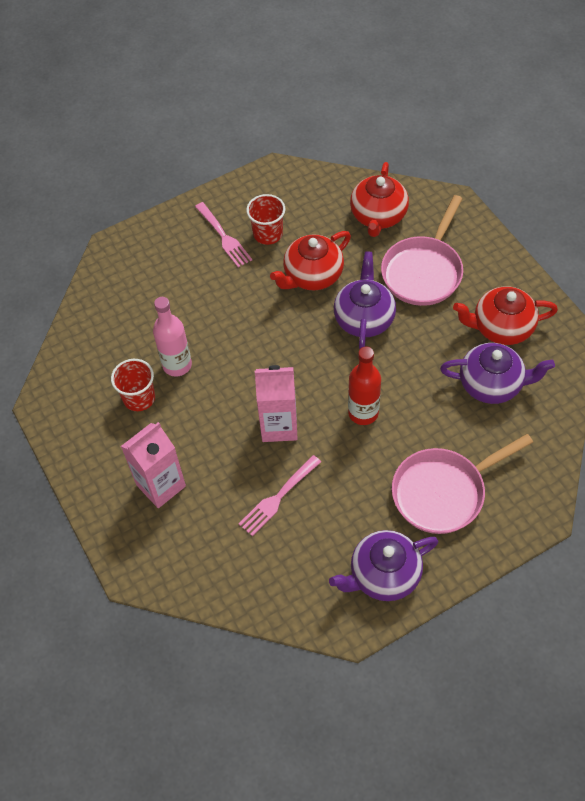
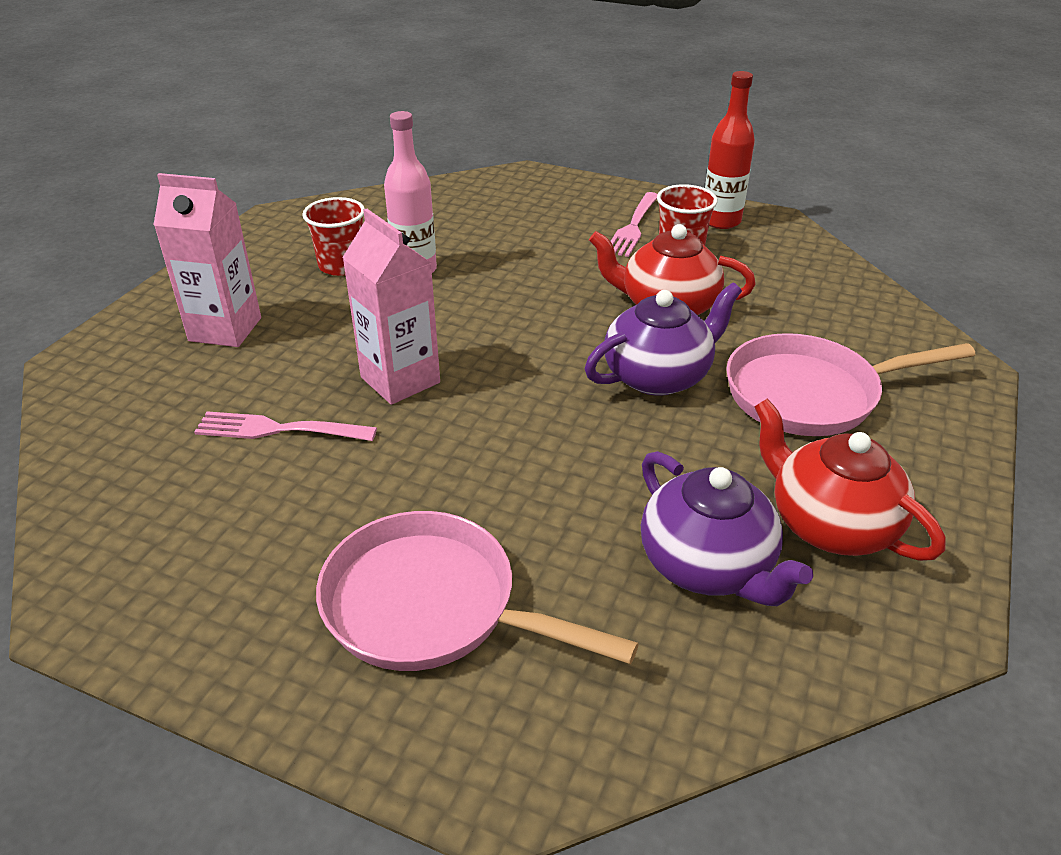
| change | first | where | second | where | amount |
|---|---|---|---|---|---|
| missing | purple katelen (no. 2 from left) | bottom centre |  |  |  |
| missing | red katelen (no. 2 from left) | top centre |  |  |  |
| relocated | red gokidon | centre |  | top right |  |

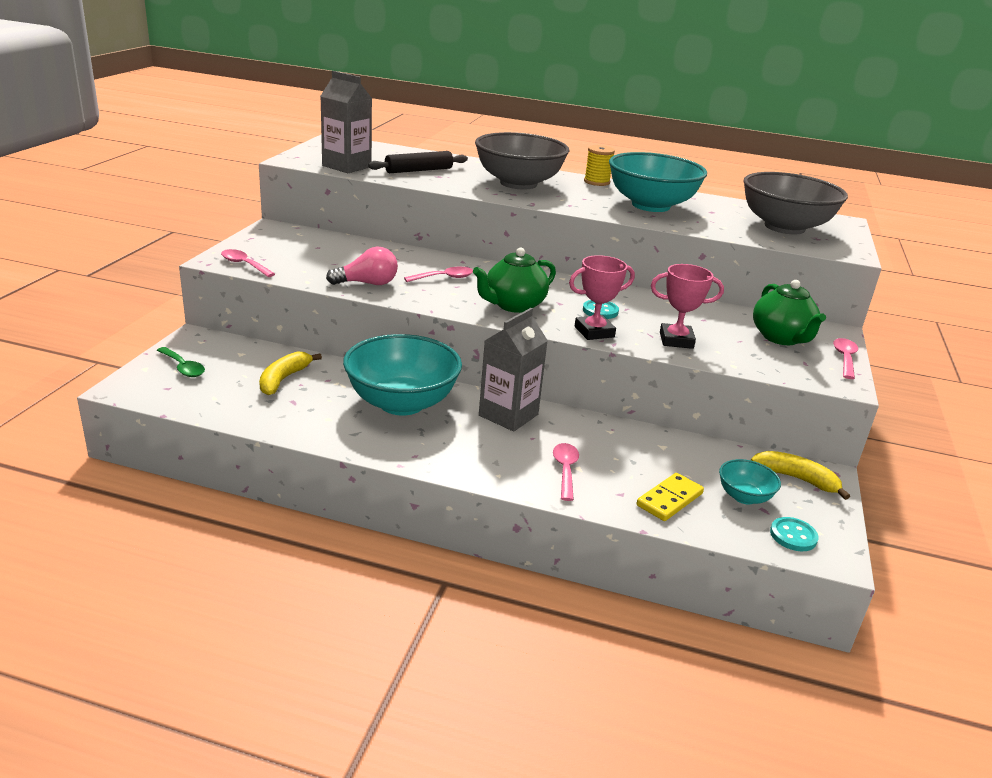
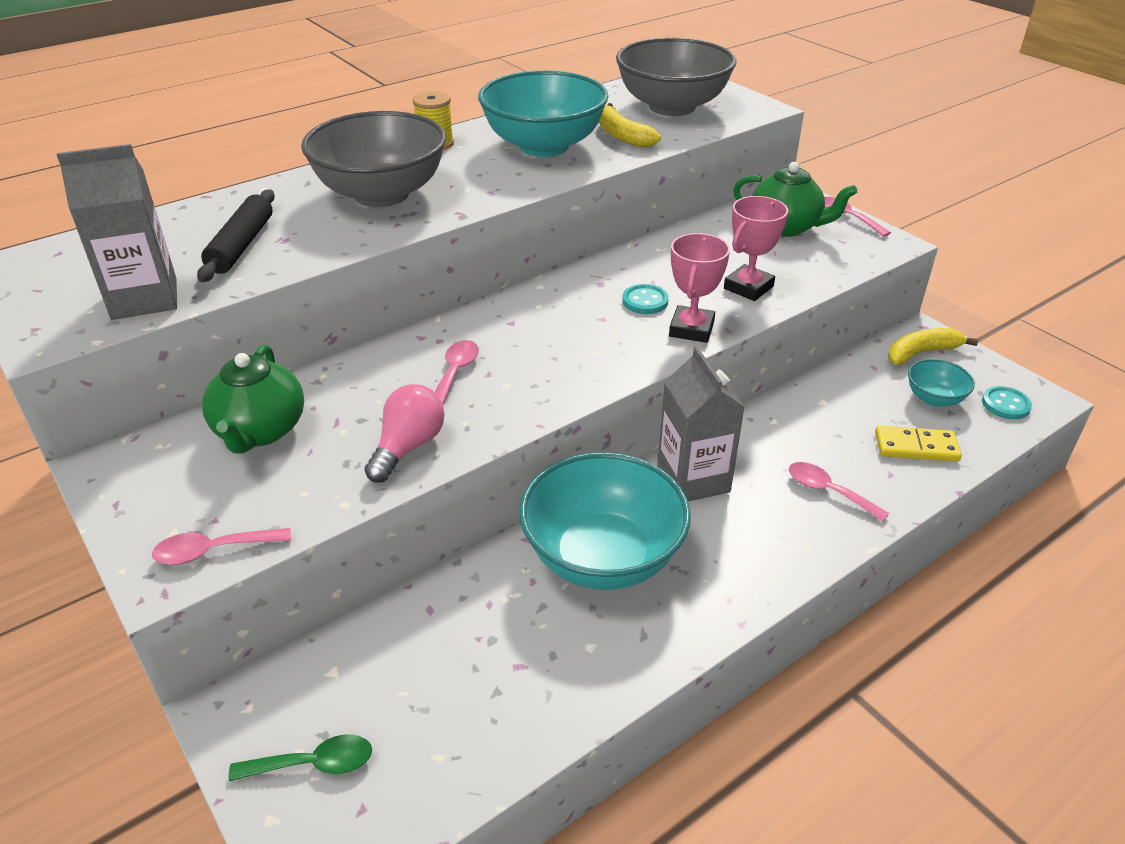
| change | first | where | second | where | amount |
|---|---|---|---|---|---|
| relocated | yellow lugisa (no. 1 from left) | middle left |  | top centre |  |
| relocated | green katelen (no. 1 from left) | centre |  | middle left |  |
| spun | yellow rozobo | middle right |  | middle right | 75 degrees counterclockwise |

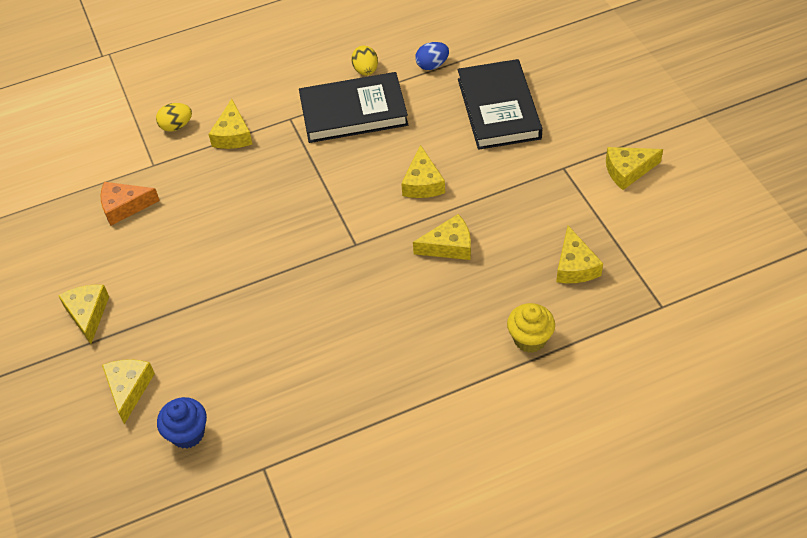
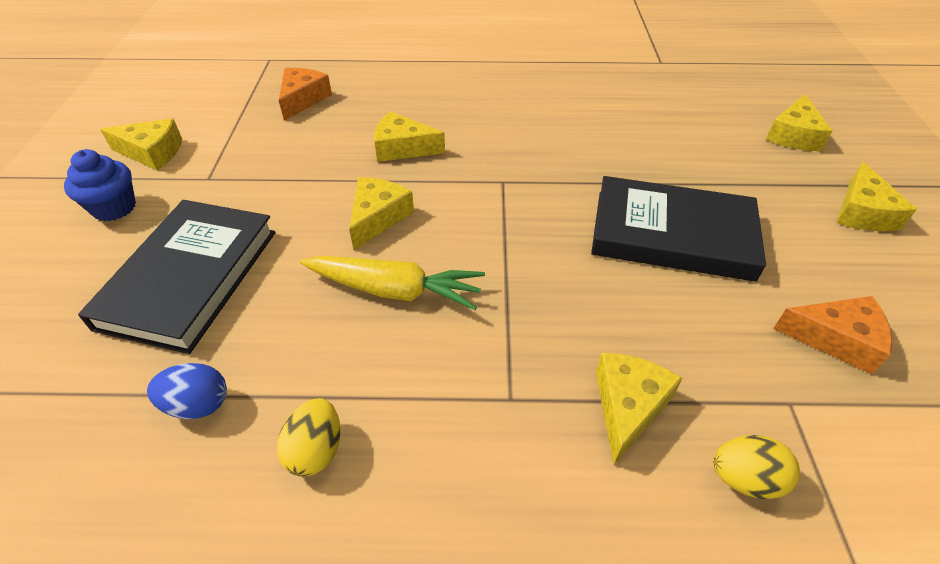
| change | first | where | second | where | amount |
|---|---|---|---|---|---|
| missing | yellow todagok | centre |  |  |  |
| appeared |  |  | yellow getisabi | centre |  |
| relocated | blue todagok | bottom left |  | top left |  |
| relocated | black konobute (no. 1 from left in the first image) | top centre | black konobute (no. 2 from left) | middle right |  |
| colour | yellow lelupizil (no. 6 from left) | middle right | orange lelupizil (no. 1 from left) | top left |  |

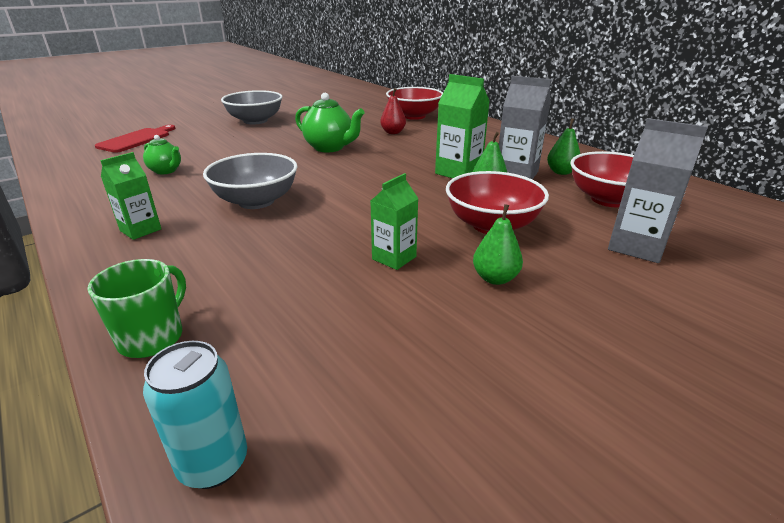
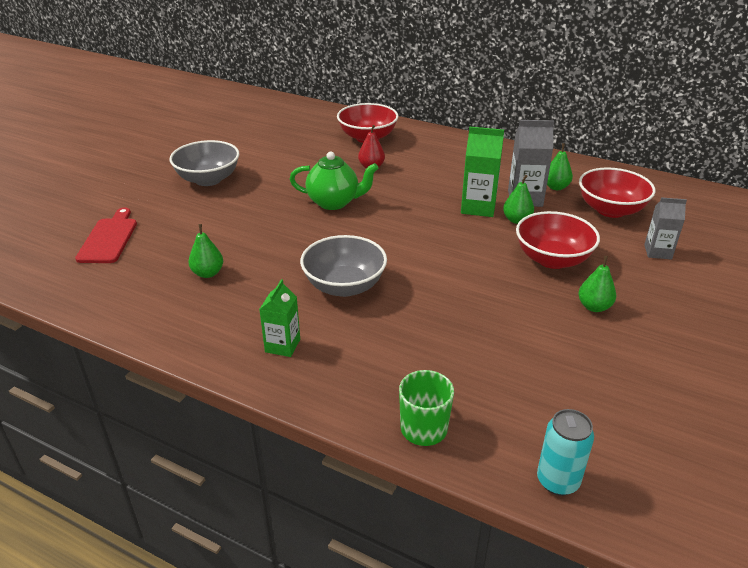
| change | first | where | second | where | amount |
|---|---|---|---|---|---|
| missing | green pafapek (no. 2 from left) | centre |  |  |  |
| exchanged | green katelen (no. 1 from left) | top left | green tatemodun (no. 1 from left) | middle left |  |
| size | grey pafapek (no. 2 from left) | middle right |  | middle right | x0.66 |

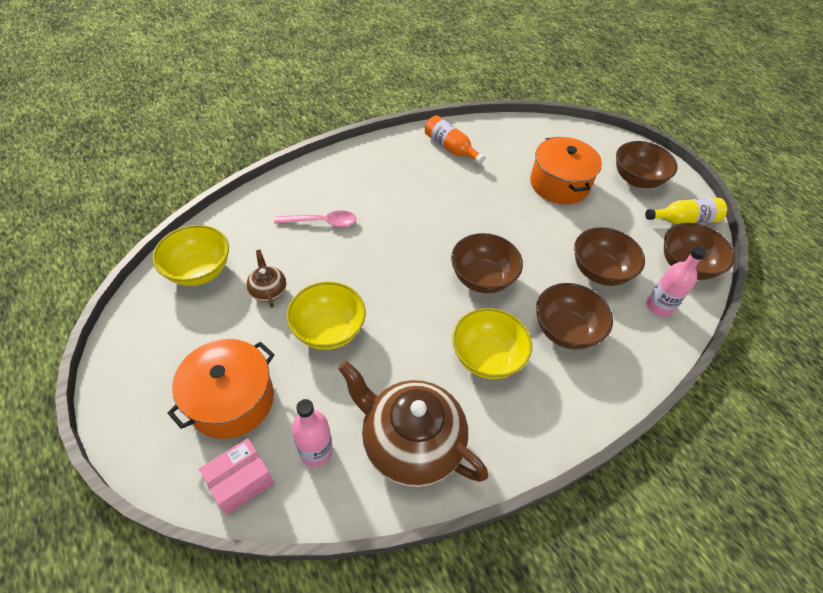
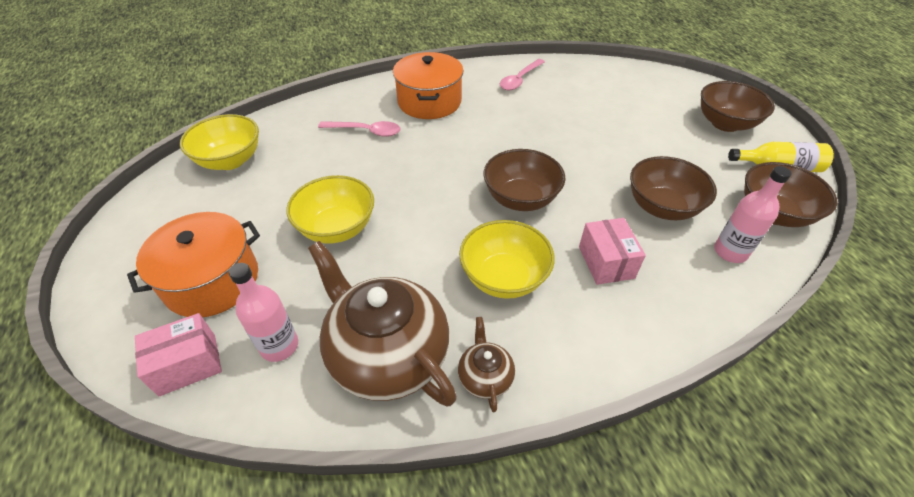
| change | first | where | second | where | amount |
|---|---|---|---|---|---|
| relocated | brown katelen (no. 1 from left in the first image) | middle left | brown katelen (no. 2 from left) | bottom centre |  |
| relocated | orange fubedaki (no. 2 from left) | top right |  | top centre |  |
| exchanged | orange gokidon | top centre | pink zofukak (no. 2 from left) | top centre |  |
| exchanged | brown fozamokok (no. 2 from left) | middle right | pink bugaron (no. 2 from left) | middle right |  |

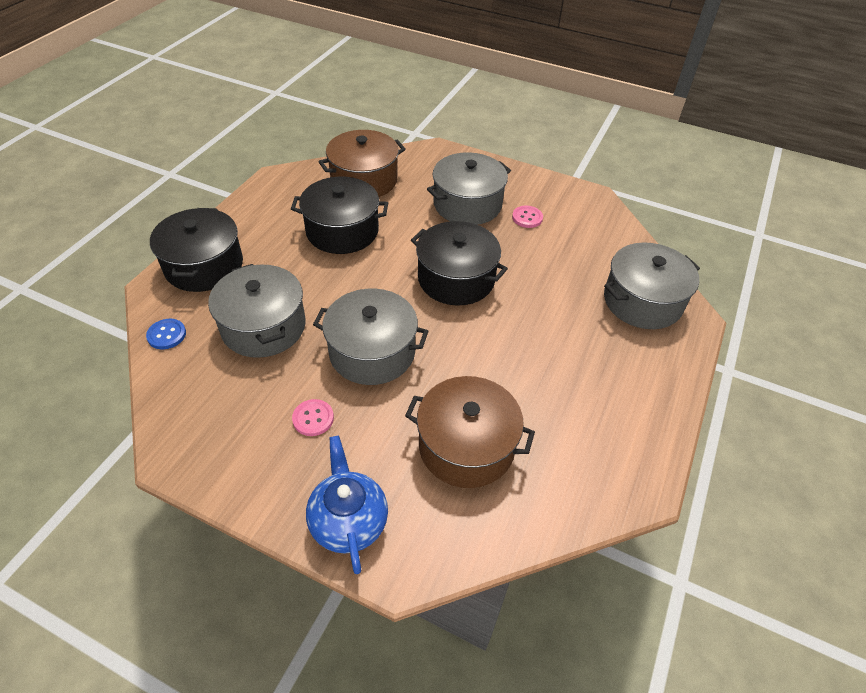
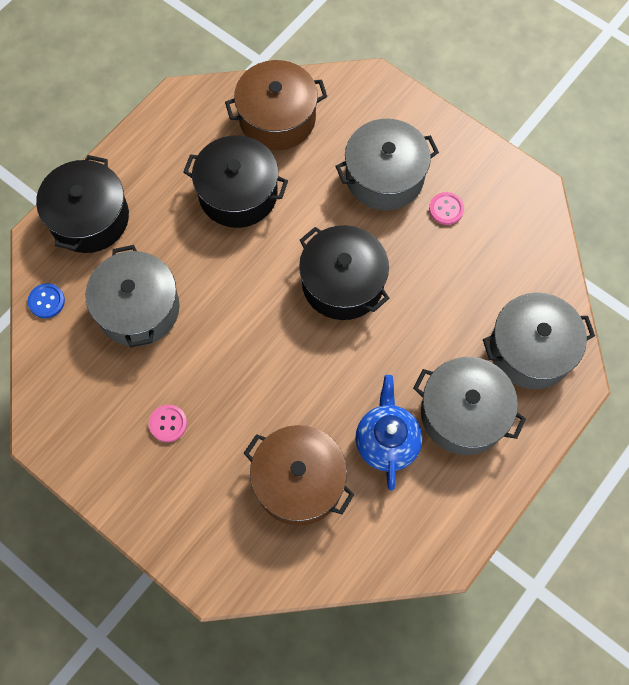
| change | first | where | second | where | amount |
|---|---|---|---|---|---|
| relocated | blue katelen | bottom centre |  | centre |  |
| relocated | grey fubedaki (no. 2 from left in the first image) | centre | grey fubedaki (no. 3 from left) | middle right |  |

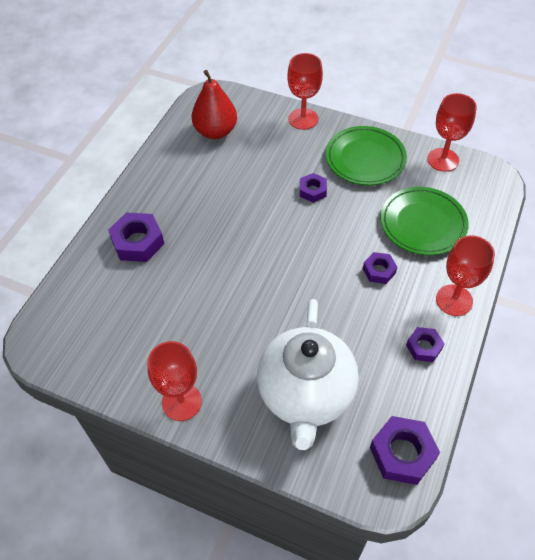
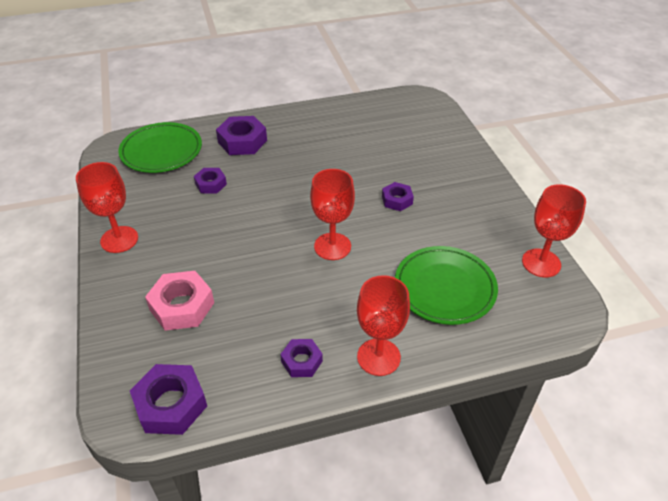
| change | first | where | second | where | amount |
|---|---|---|---|---|---|
| missing | red tatemodun | top centre |  |  |  |
| relocated | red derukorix (no. 2 from left) | top centre |  | centre |  |
| relocated | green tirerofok (no. 1 from left) | top right |  | top left |  |
| relocated | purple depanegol (no. 3 from left in the first image) | middle right | purple depanegol (no. 2 from left) | middle left |  |
| exchanged | white katelen | bottom centre | pink depanegol | middle left |  |

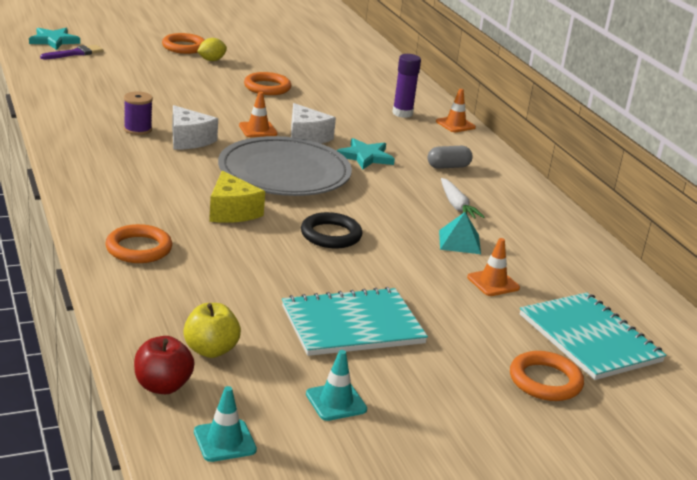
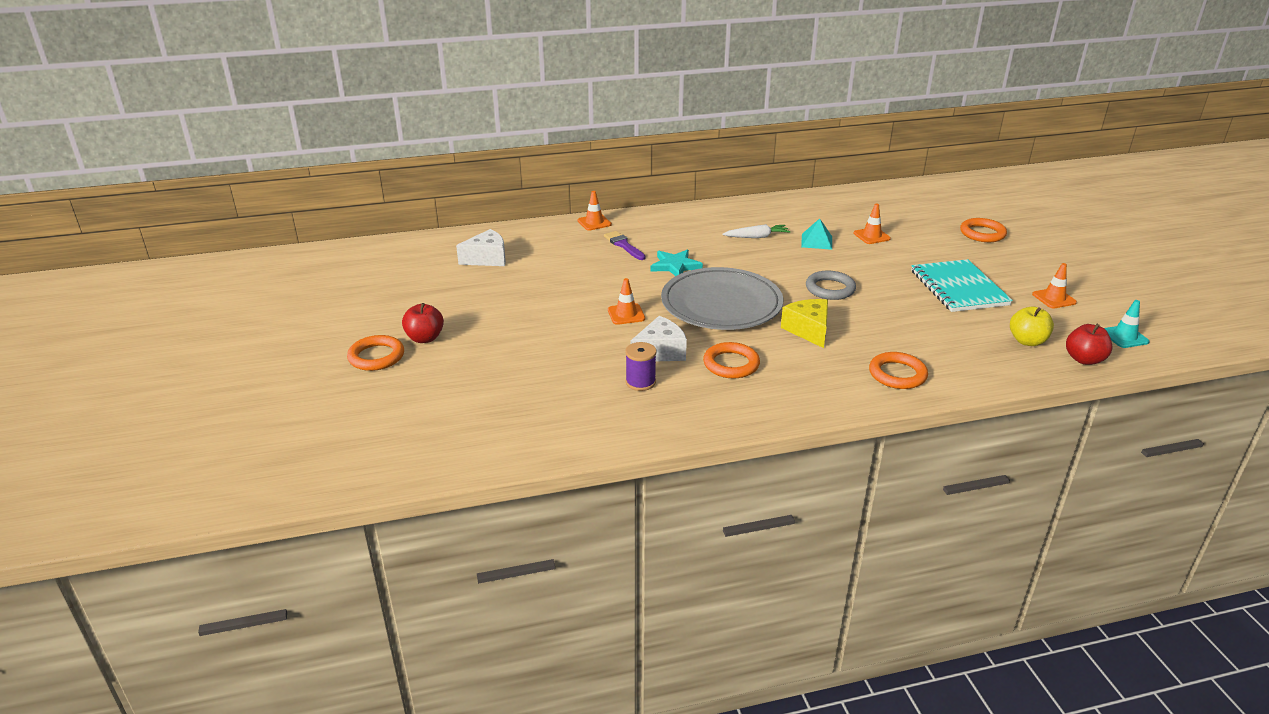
| change | first | where | second | where | amount |
|---|---|---|---|---|---|
| missing | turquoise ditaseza (no. 1 from left) | top left |  |  |  |
| missing | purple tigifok | top centre |  |  |  |
| missing | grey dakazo | top centre |  |  |  |
| missing | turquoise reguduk (no. 2 from left) | bottom right |  |  |  |
| relocated | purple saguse | top left |  | centre |  |
| relocated | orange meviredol (no. 3 from left in the first image) | top centre | orange meviredol (no. 2 from left) | centre |  |
| relocated | white lelupizil (no. 2 from left in the first image) | top centre | white lelupizil (no. 1 from left) | centre |  |
| exchanged | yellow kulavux | top left | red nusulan (no. 1 from left) | centre |  |
| colour | black meviredol | centre | grey meviredol | centre |  |
| colour | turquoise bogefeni (no. 2 from left) | bottom centre | orange bogefeni (no. 4 from left) | middle right |  |
| spun | yellow lelupizil | centre |  | centre | 90 degrees counterclockwise |

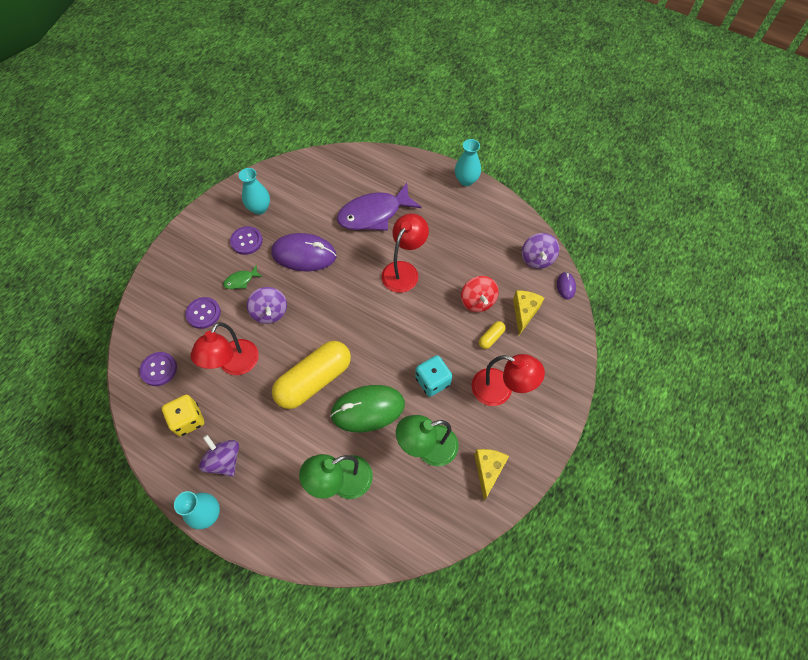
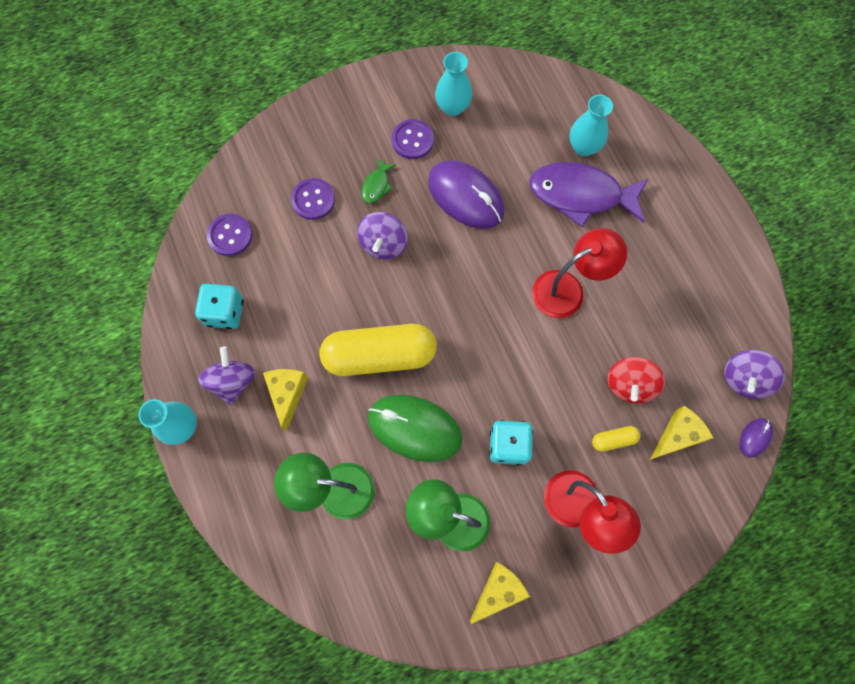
| change | first | where | second | where | amount |
|---|---|---|---|---|---|
| missing | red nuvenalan (no. 1 from left) | middle left |  |  |  |
| appeared |  |  | yellow lelupizil (no. 1 from left) | centre |  |
| relocated | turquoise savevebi (no. 3 from left) | top centre |  | top right |  |
| colour | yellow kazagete | middle left | turquoise kazagete (no. 1 from left) | middle left |  |
| spun | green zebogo | middle left |  | top centre | 75 degrees counterclockwise |

